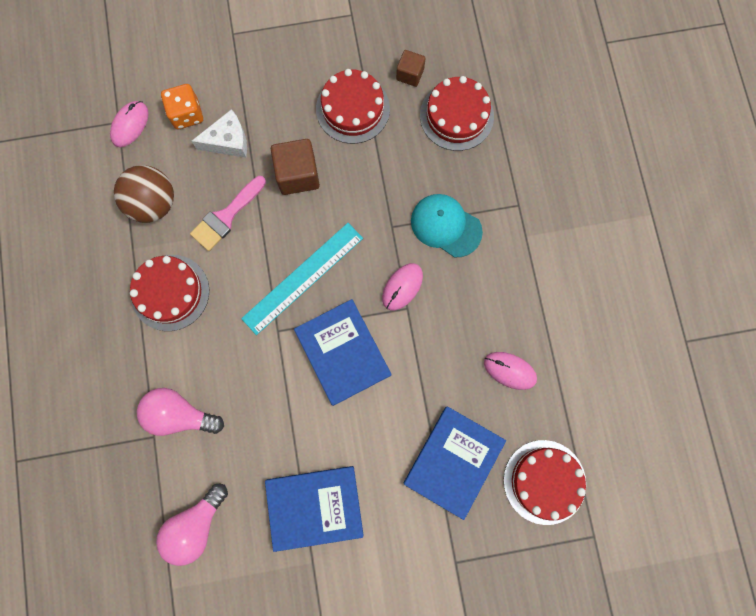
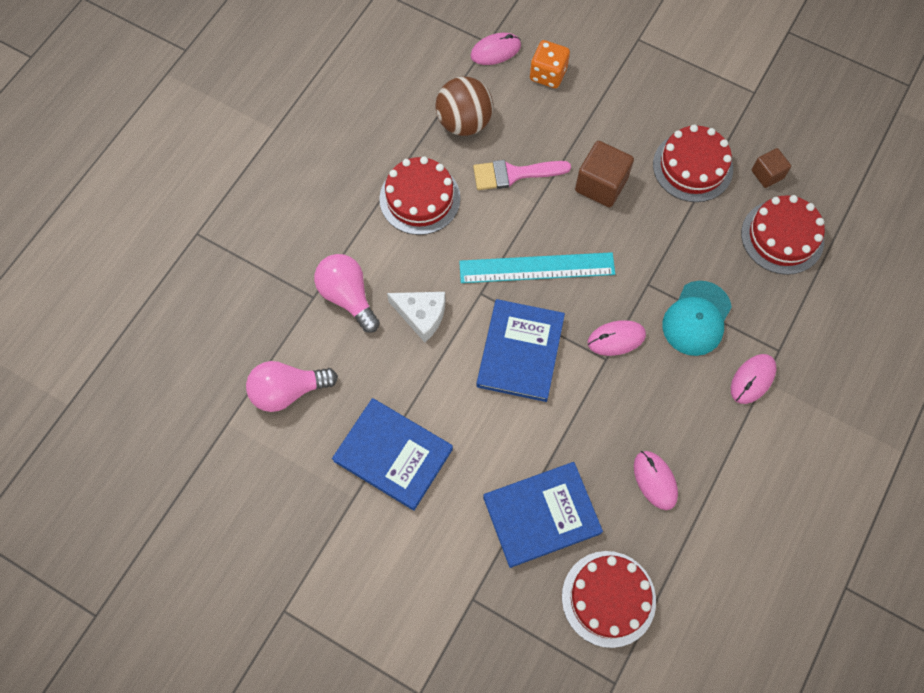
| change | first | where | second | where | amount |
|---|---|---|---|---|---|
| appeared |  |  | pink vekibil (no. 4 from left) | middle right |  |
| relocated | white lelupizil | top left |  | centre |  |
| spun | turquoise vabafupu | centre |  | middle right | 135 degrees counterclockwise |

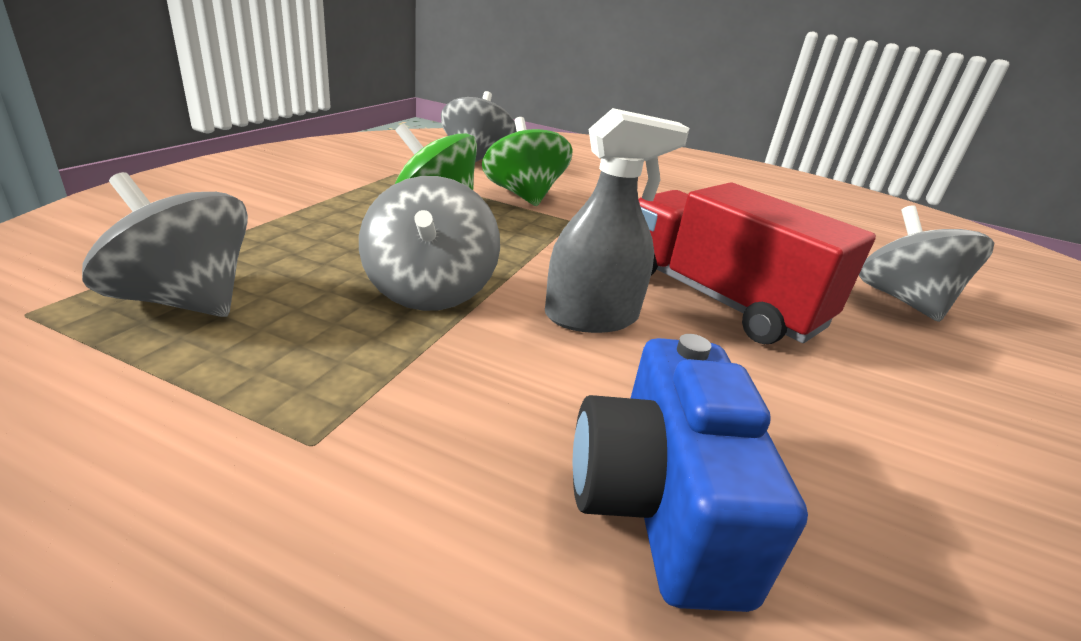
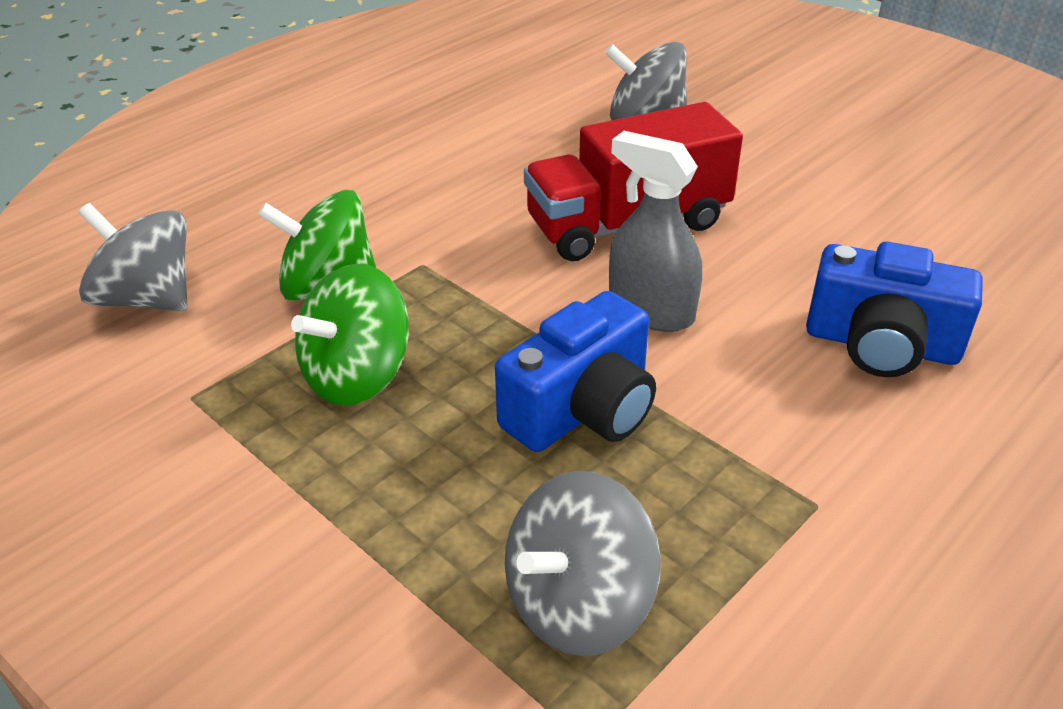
| change | first | where | second | where | amount |
|---|---|---|---|---|---|
| exchanged | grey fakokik (no. 2 from left) | centre | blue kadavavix (no. 1 from left) | centre |  |
| spun | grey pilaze | centre |  | top centre | 60 degrees counterclockwise |

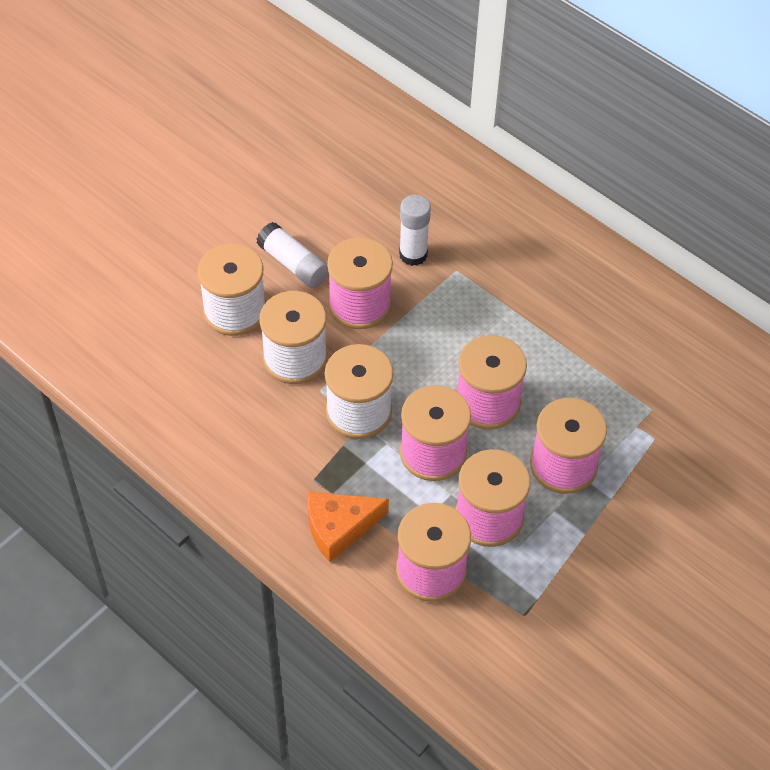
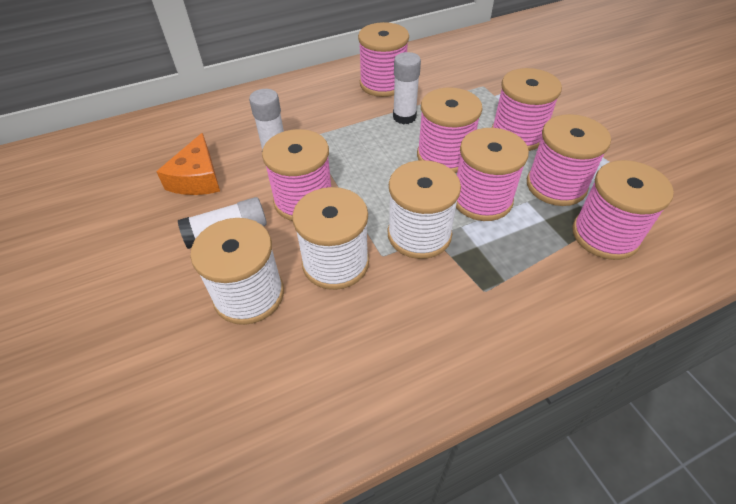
| change | first | where | second | where | amount |
|---|---|---|---|---|---|
| appeared |  |  | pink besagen (no. 2 from left) | top centre |  |
| appeared |  |  | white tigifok (no. 3 from left) | top centre |  |
| relocated | orange lelupizil | bottom centre |  | top left |  |

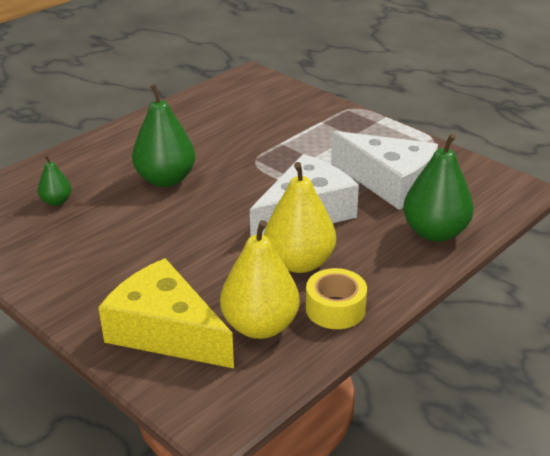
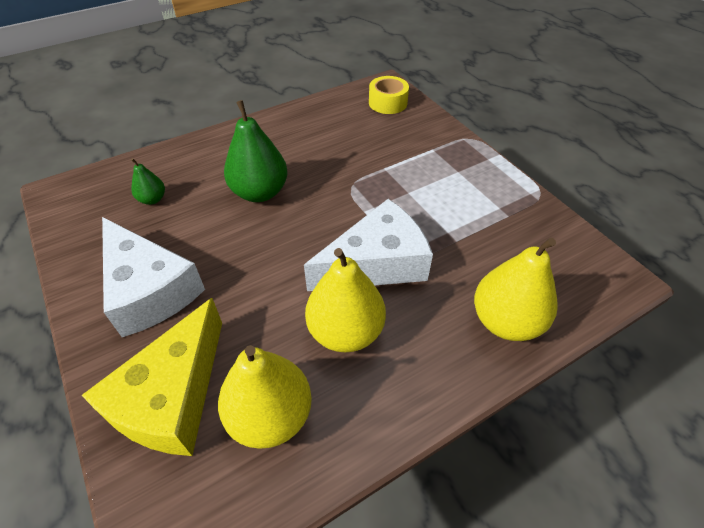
| change | first | where | second | where | amount |
|---|---|---|---|---|---|
| relocated | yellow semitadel | centre |  | top centre |  |
| relocated | white lelupizil (no. 2 from left in the first image) | middle right | white lelupizil (no. 1 from left) | middle left |  |
| colour | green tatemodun (no. 3 from left) | middle right | yellow tatemodun (no. 3 from left) | middle right |  |
| spun | yellow lelupizil | bottom left |  | bottom left | 120 degrees counterclockwise |

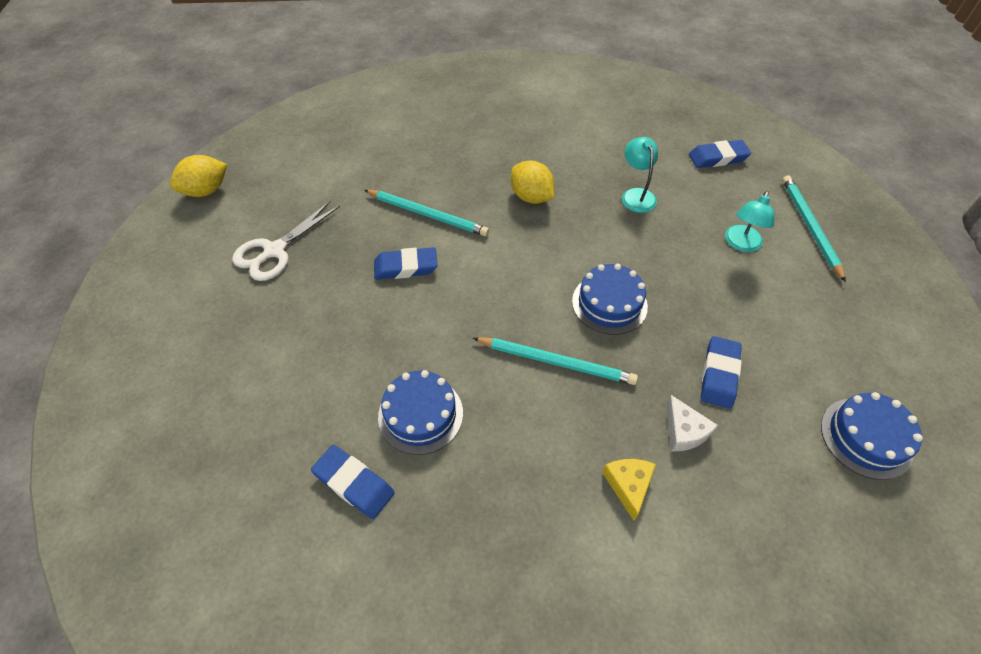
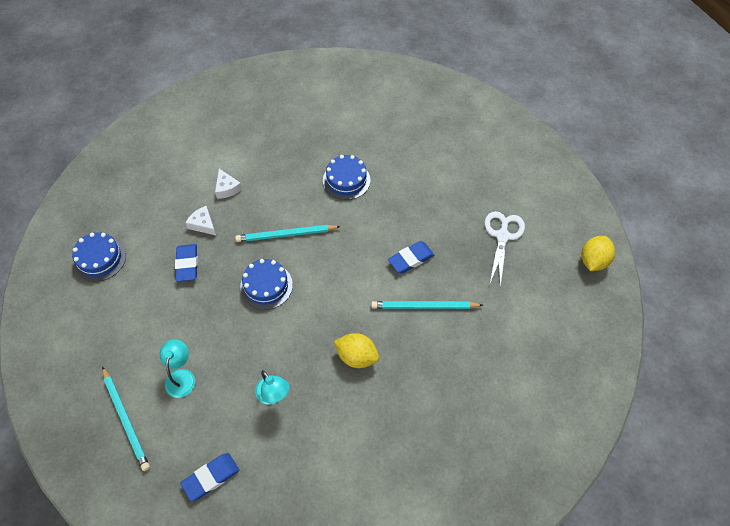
| change | first | where | second | where | amount |
|---|---|---|---|---|---|
| missing | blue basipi (no. 1 from left) | bottom centre |  |  |  |
| colour | yellow lelupizil | bottom centre | white lelupizil (no. 2 from left) | middle left |  |

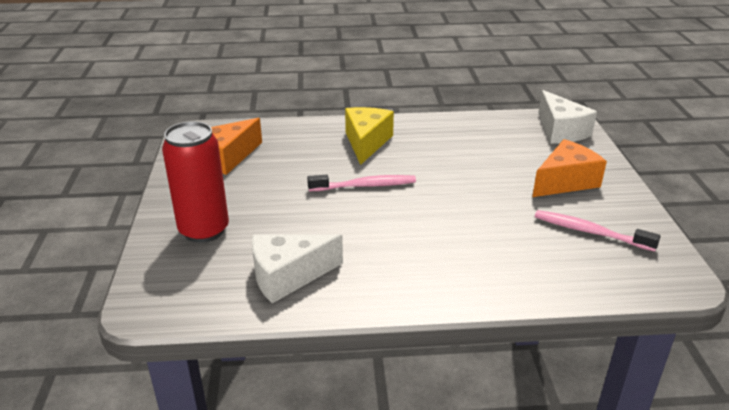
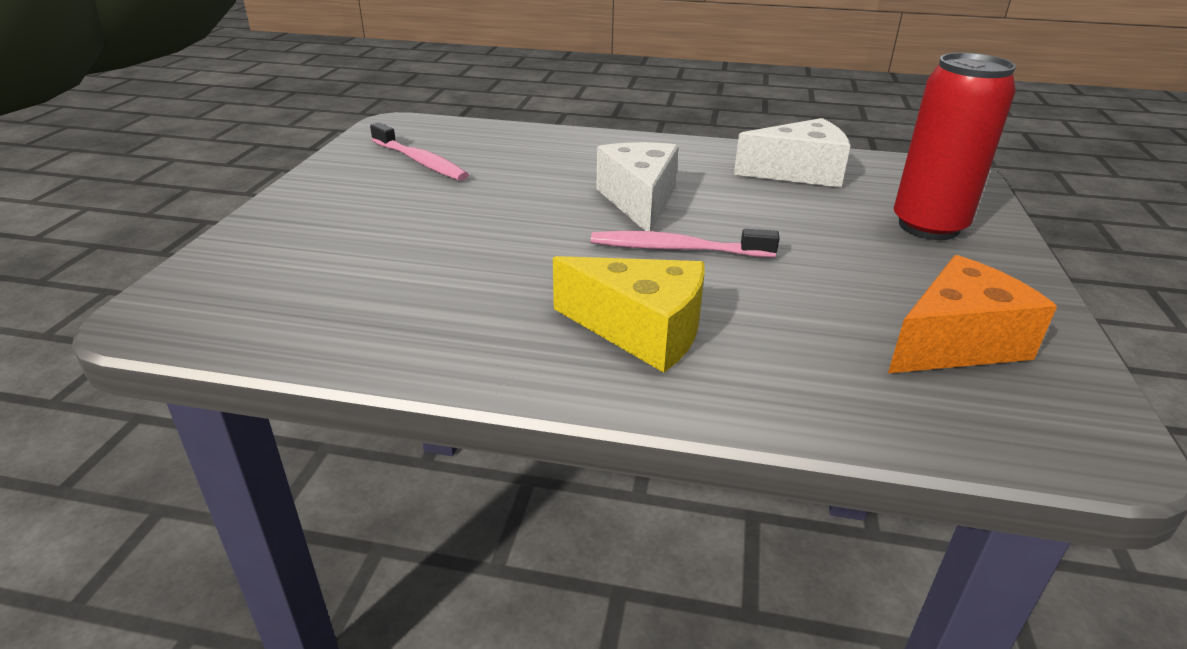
| change | first | where | second | where | amount |
|---|---|---|---|---|---|
| missing | orange lelupizil (no. 2 from left) | middle right |  |  |  |
| relocated | white lelupizil (no. 2 from left in the first image) | top right | white lelupizil (no. 1 from left) | top centre |  |
| spun | yellow lelupizil | top centre |  | centre | 90 degrees counterclockwise |

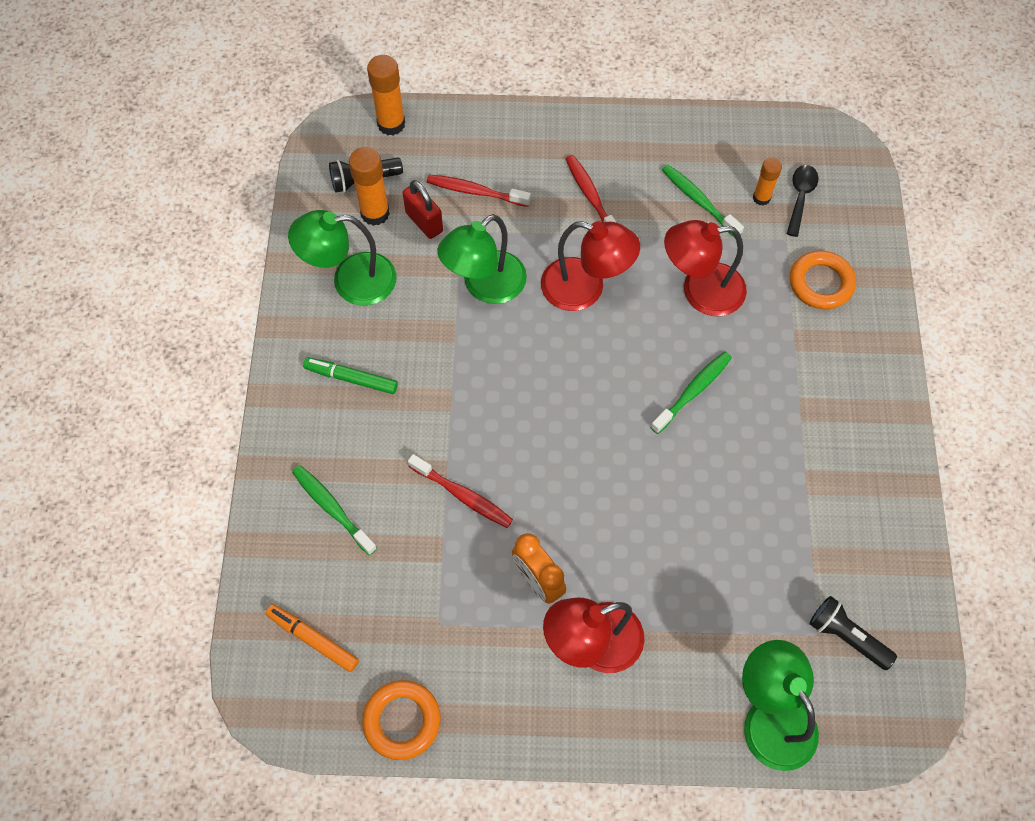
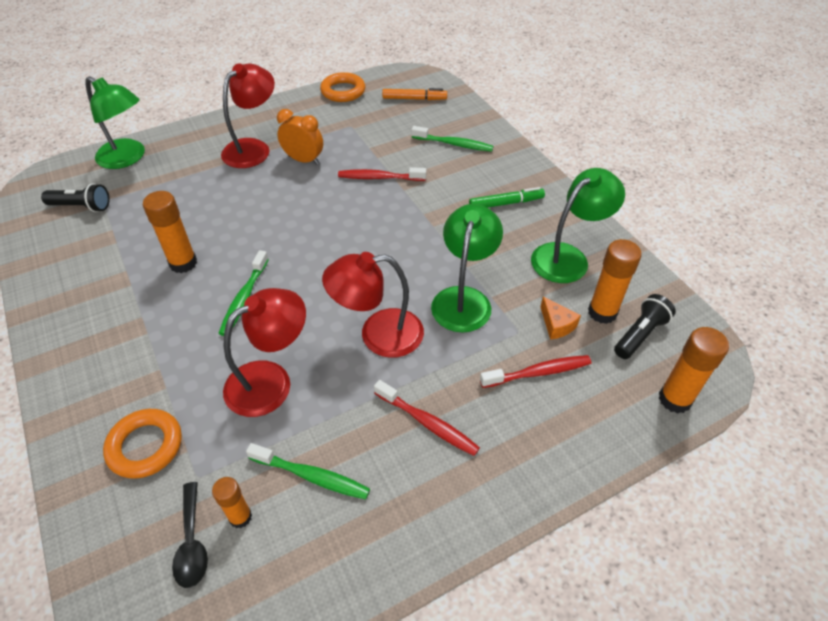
| change | first | where | second | where | amount |
|---|---|---|---|---|---|
| appeared |  |  | orange tigifok (no. 1 from left) | middle left |  |
| exchanged | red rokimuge | top centre | orange lelupizil | middle right |  |

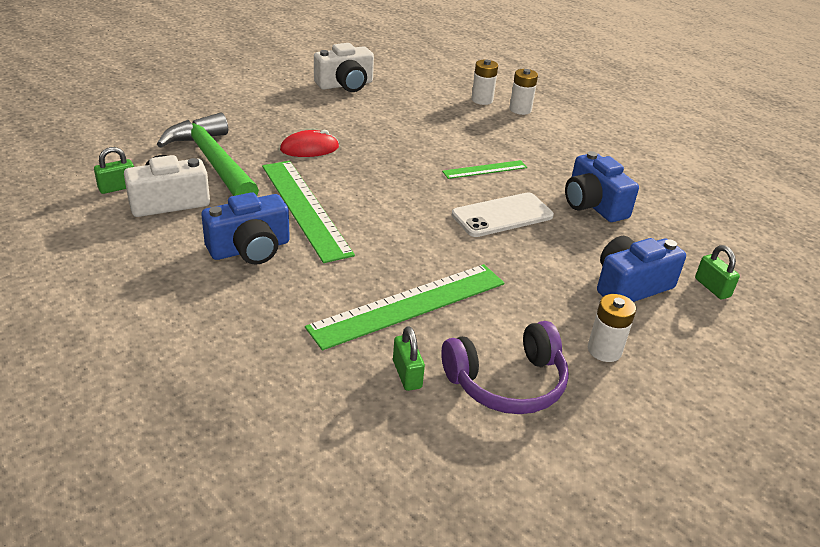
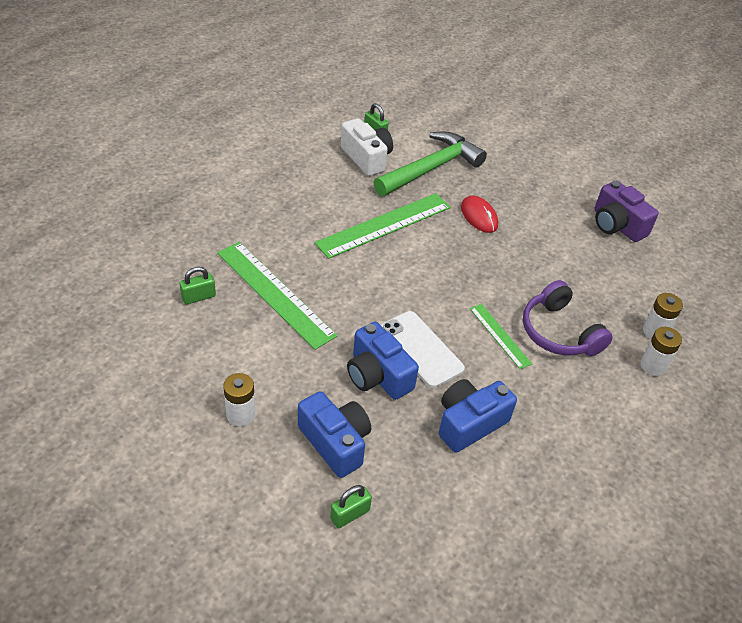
| change | first | where | second | where | amount |
|---|---|---|---|---|---|
| relocated | blue kadavavix (no. 1 from left in the first image) | middle left | blue kadavavix (no. 2 from left) | centre |  |
| relocated | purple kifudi | bottom centre |  | middle right |  |
| colour | white kadavavix (no. 2 from left) | top centre | purple kadavavix | middle right |  |

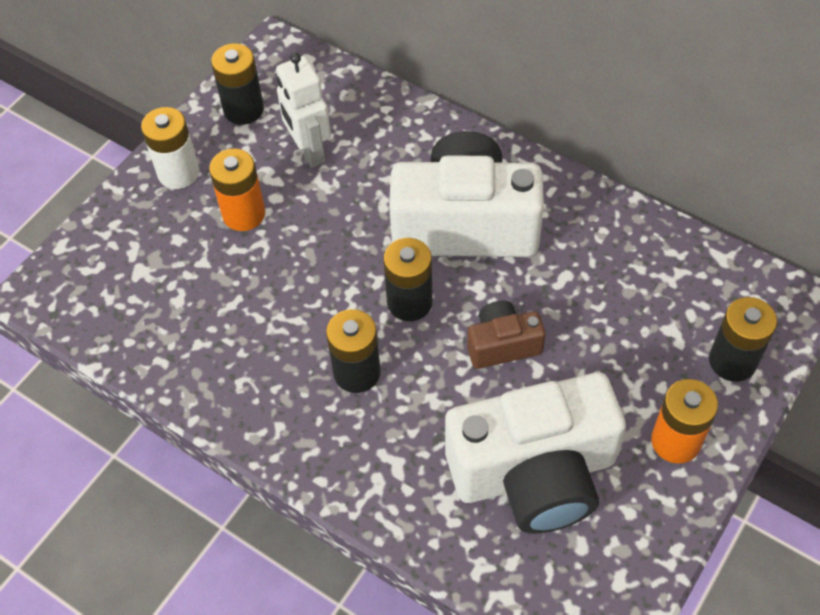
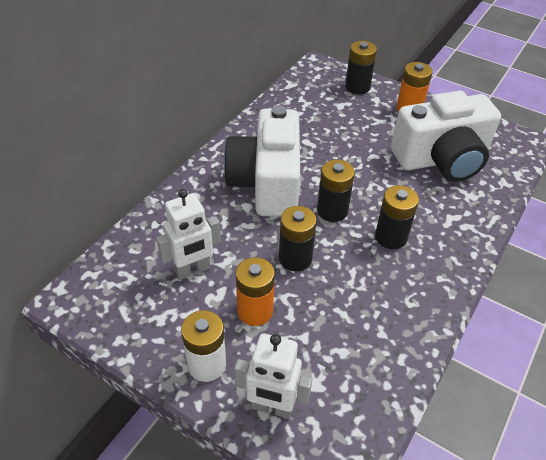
| change | first | where | second | where | amount |
|---|---|---|---|---|---|
| missing | brown kadavavix | centre |  |  |  |
| appeared |  |  | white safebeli (no. 2 from left) | bottom centre |  |
| relocated | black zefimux (no. 1 from left) | top left |  | centre |  |
| spun | white kadavavix (no. 2 from left) | bottom centre |  | top right | 90 degrees clockwise |

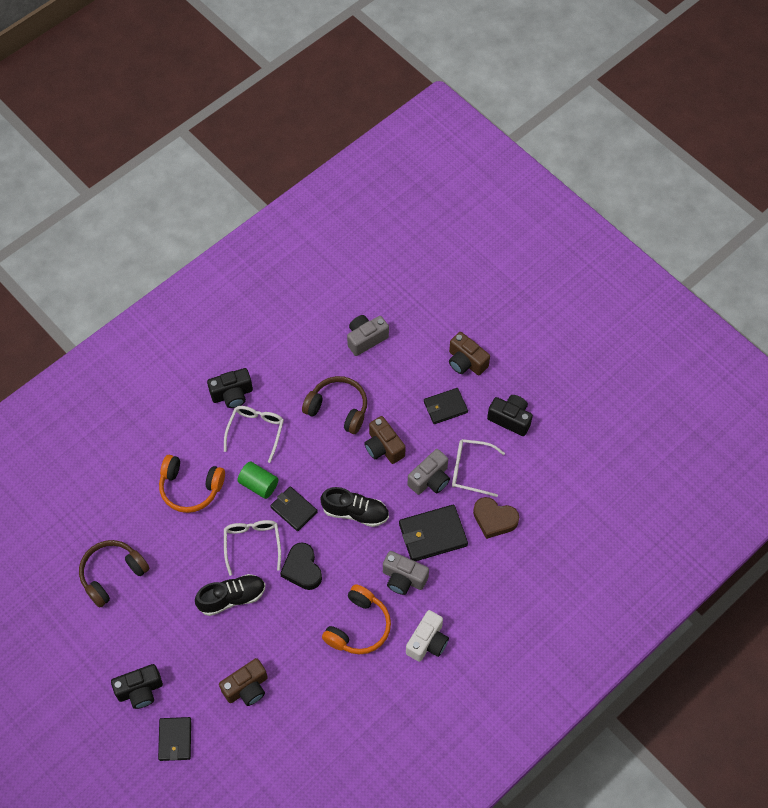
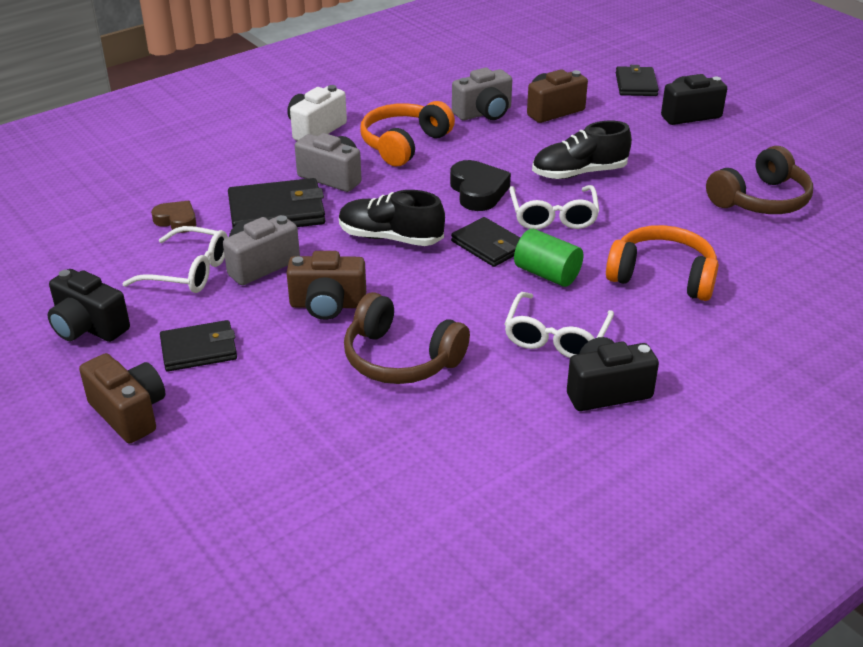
| change | first | where | second | where | amount |
|---|---|---|---|---|---|
| relocated | grey kadavavix (no. 1 from left in the first image) | centre | grey kadavavix (no. 3 from left) | top centre |  |
| spun | brown kadavavix (no. 2 from left) | centre |  | centre | 120 degrees clockwise |
| size | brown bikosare | centre |  | middle left | x0.65 |

